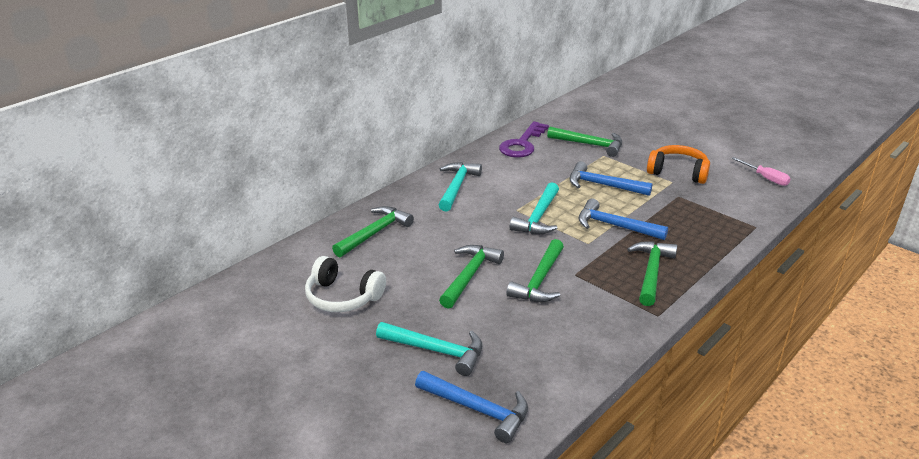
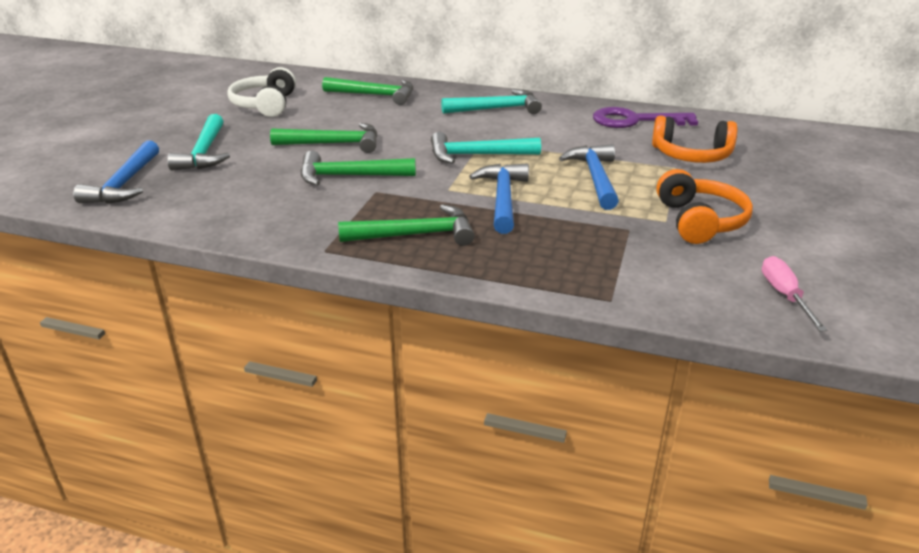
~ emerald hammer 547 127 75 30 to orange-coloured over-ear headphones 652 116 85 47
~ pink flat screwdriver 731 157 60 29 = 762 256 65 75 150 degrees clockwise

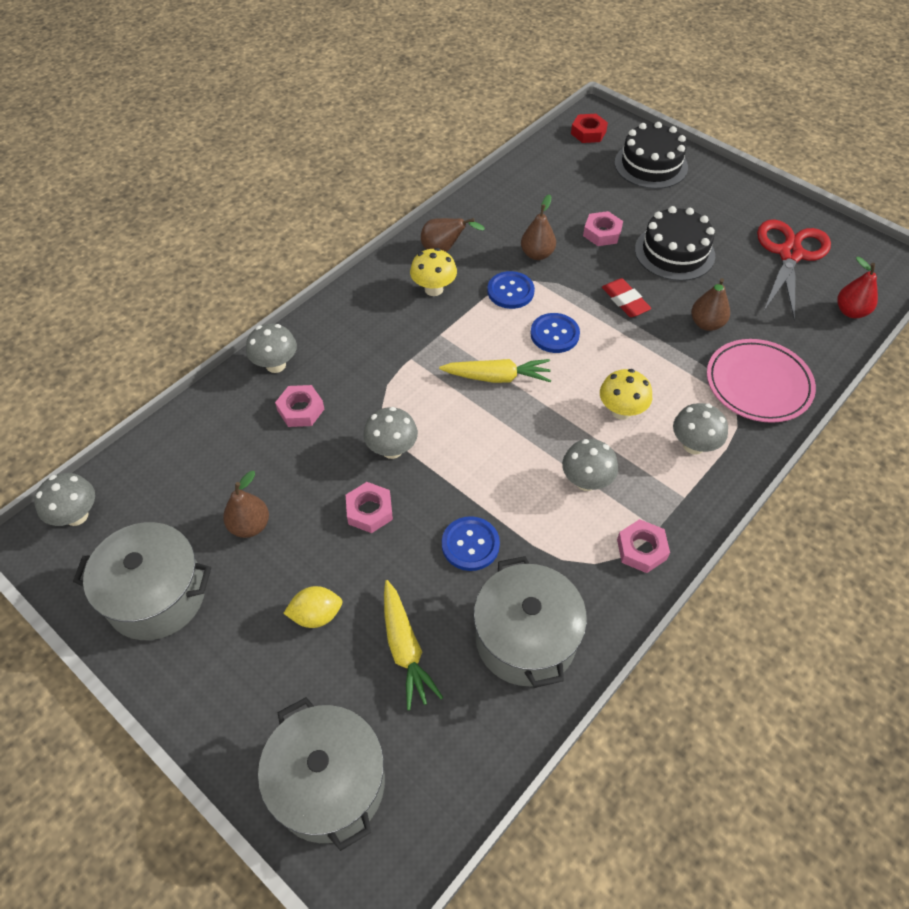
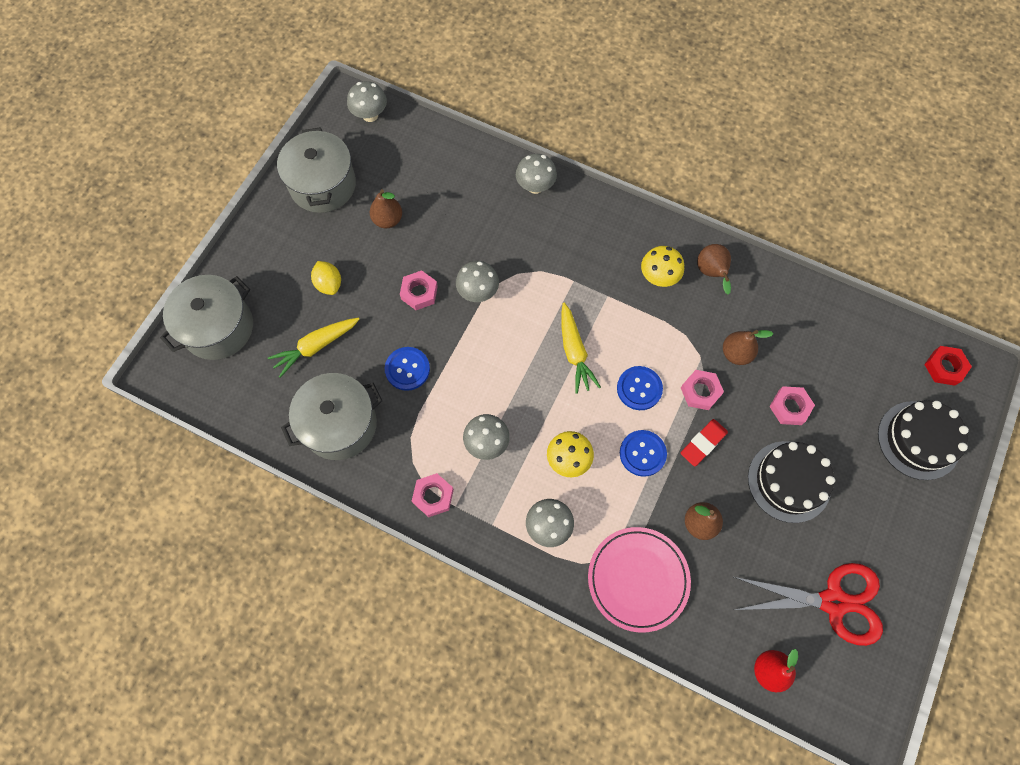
~ royal blue button 487 271 48 38 to 620 430 47 47
~ pink hex nut 275 385 49 42 to 681 370 43 40

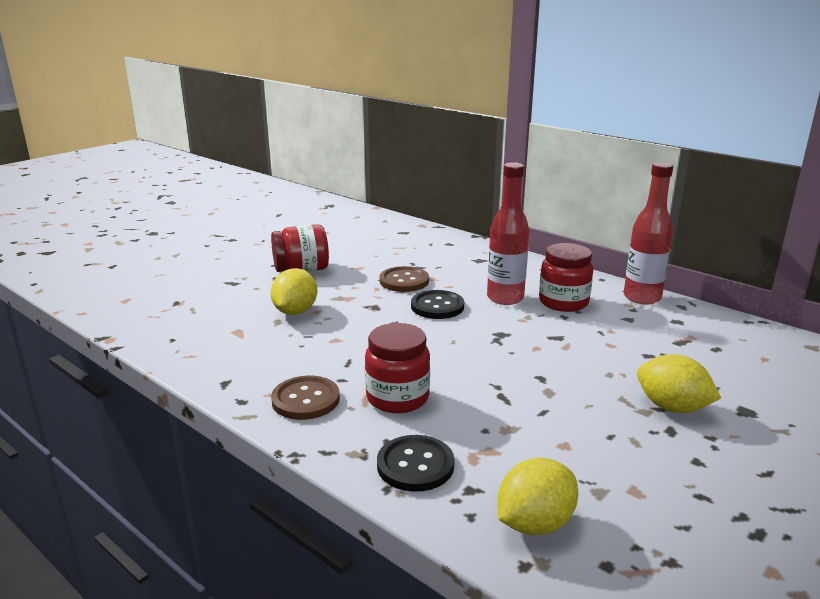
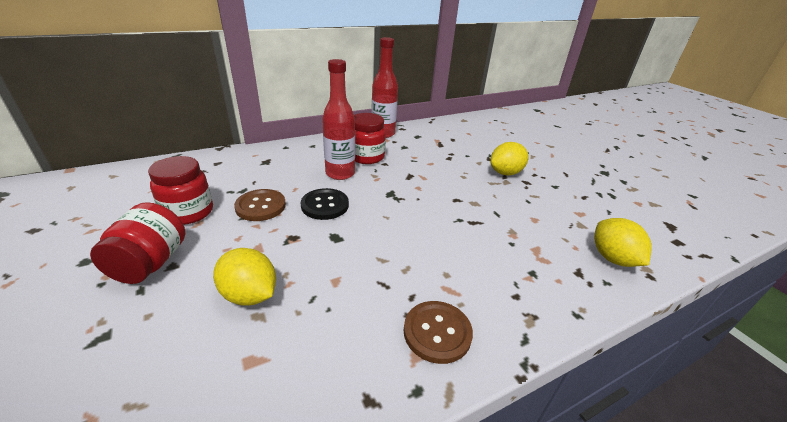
~ scarlet preserve jar 365 323 65 90 to 148 156 65 69
- ebony button 377 435 78 57

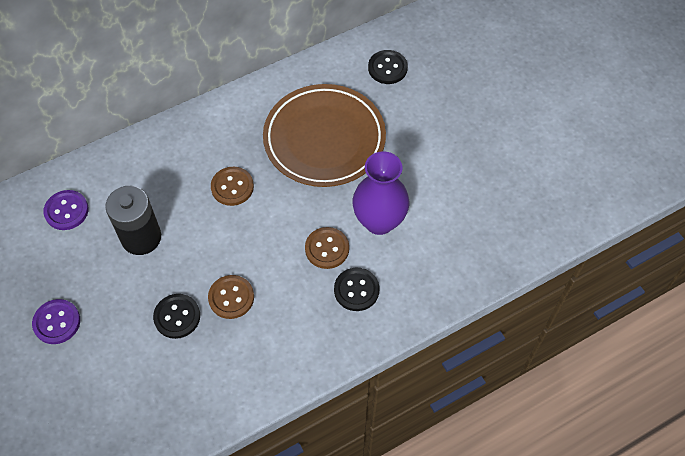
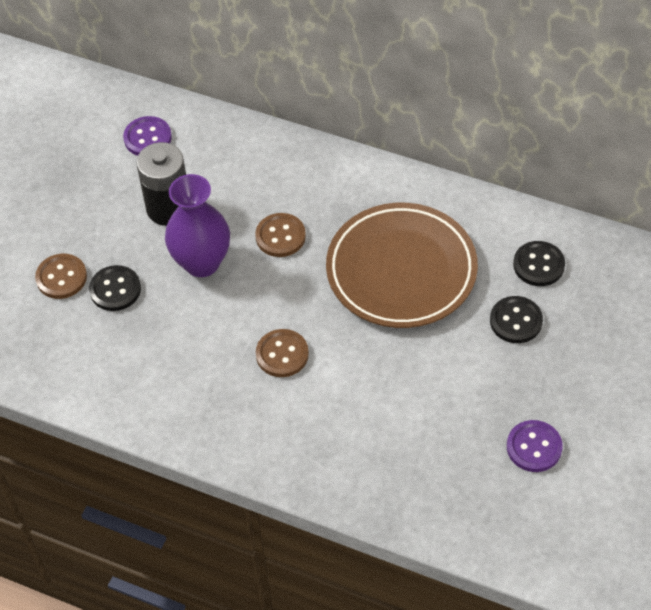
~ russet button 208 275 46 44 to 35 254 52 45
~ royal purple tall vase 353 151 56 84 to 165 174 65 103
~ ebony button 334 268 45 43 to 490 296 53 47
~ royal purple button 32 299 48 45 to 507 420 56 52

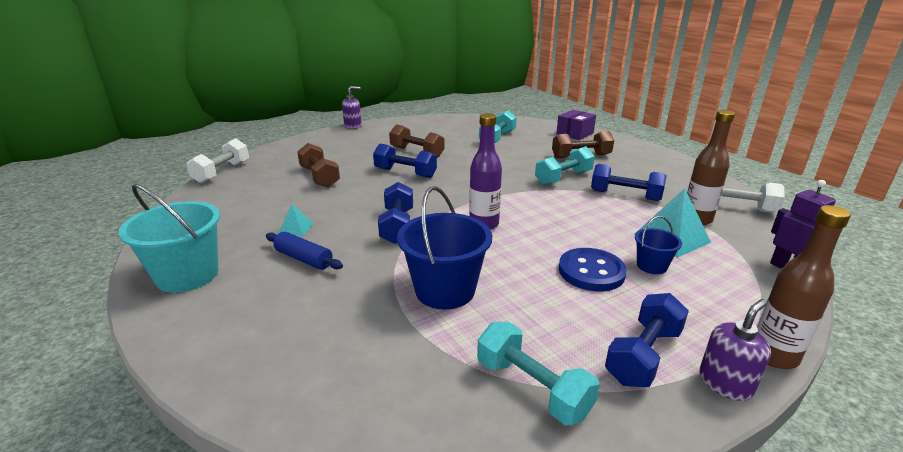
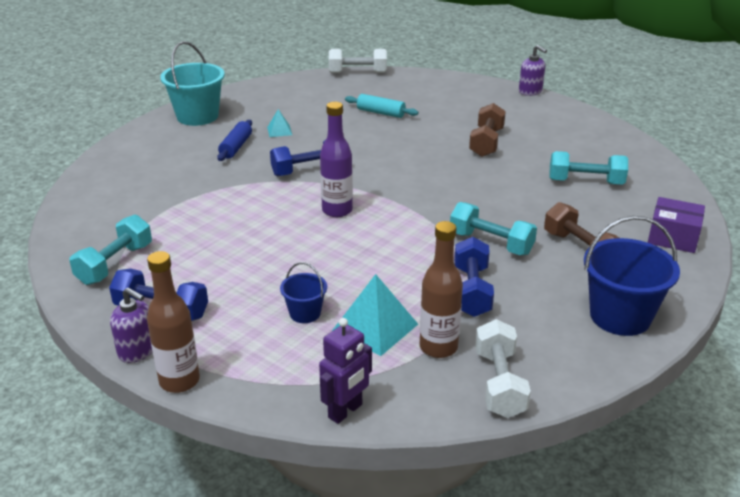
~ russet dumbbell 297 143 43 45 to turquoise rolling pin 345 94 74 24
~ royal blue pail 397 186 95 124 to 584 216 96 120
- royal blue dumbbell 373 144 64 34
- royal blue button 559 248 68 43

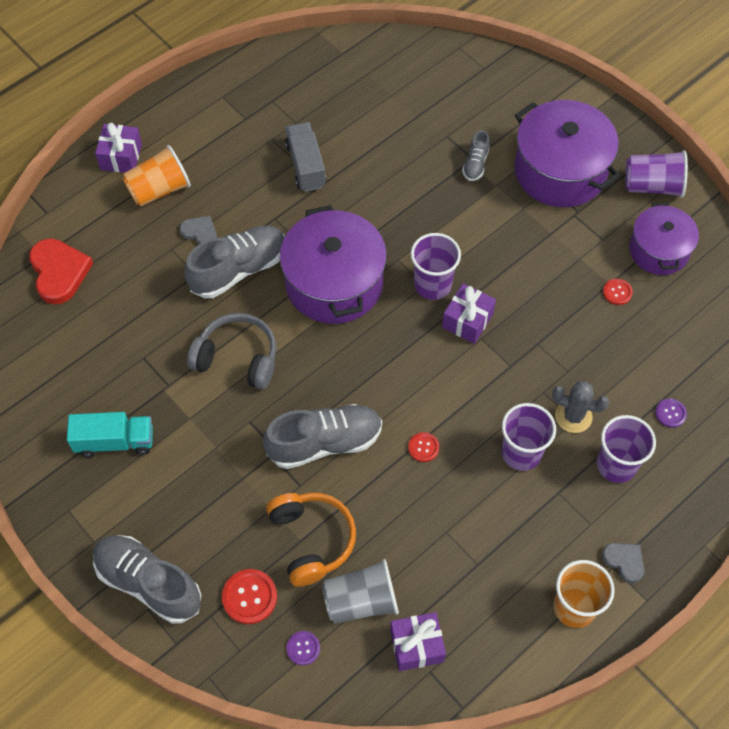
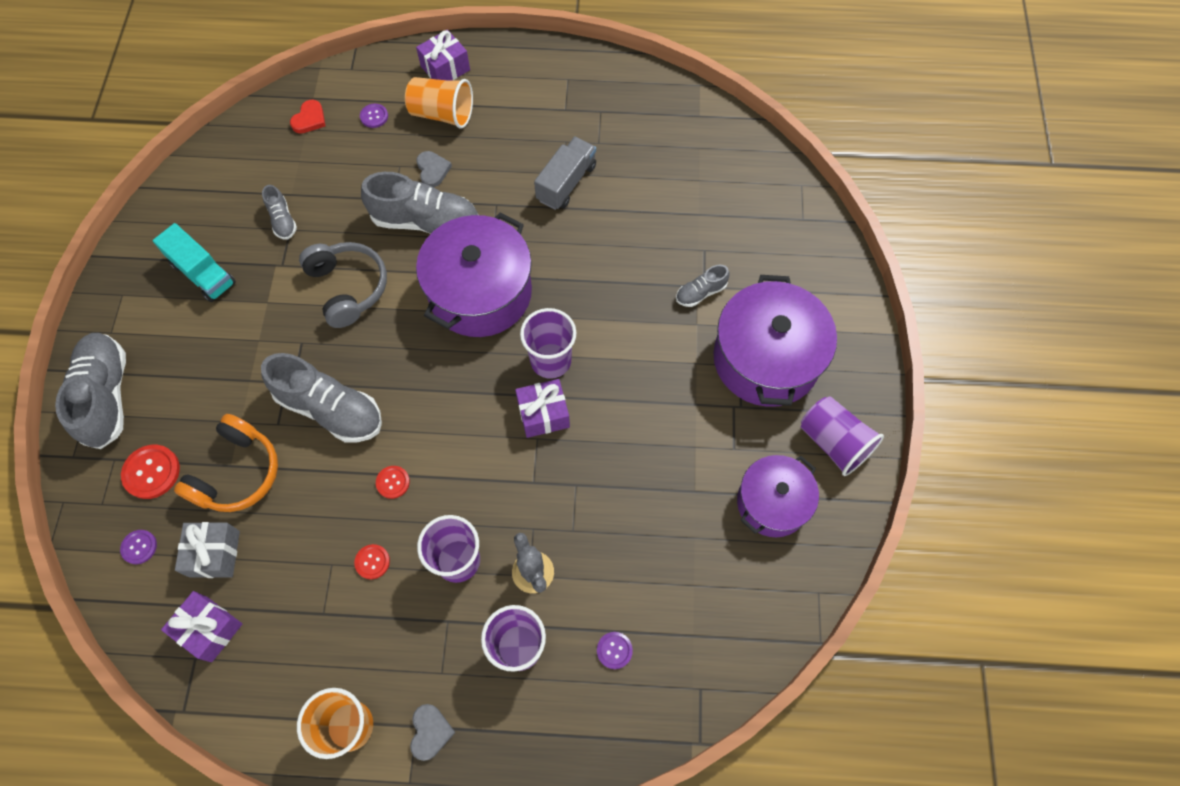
~ grey beaker 322 559 77 65 to grey wrapped gift 175 522 65 56
+ grey shoe 262 185 35 55
~ scarlet heart 29 238 64 66 = 290 100 35 34 x0.56
~ scarlet button 603 279 30 26 to 354 544 36 35
+ royal purple button 360 104 28 24

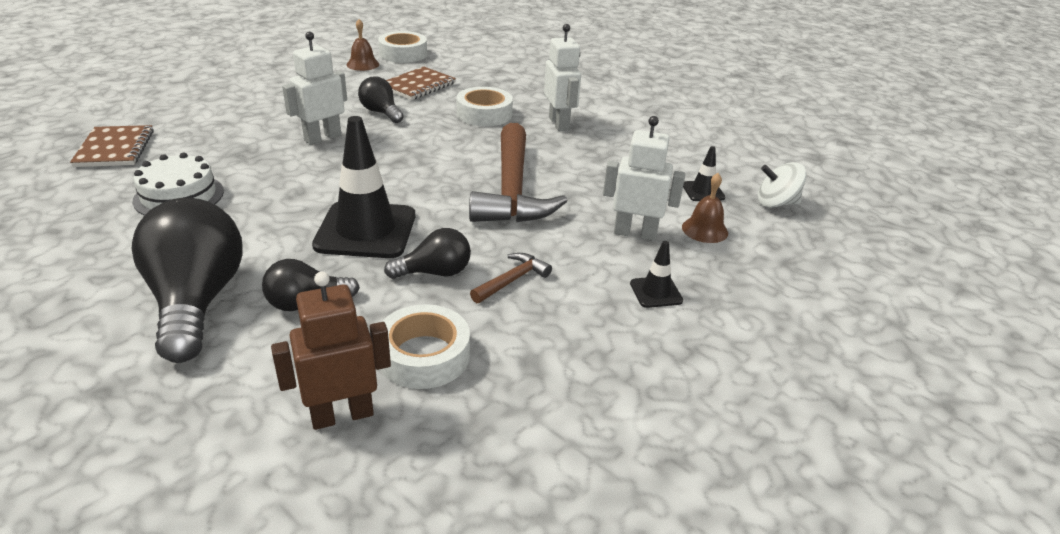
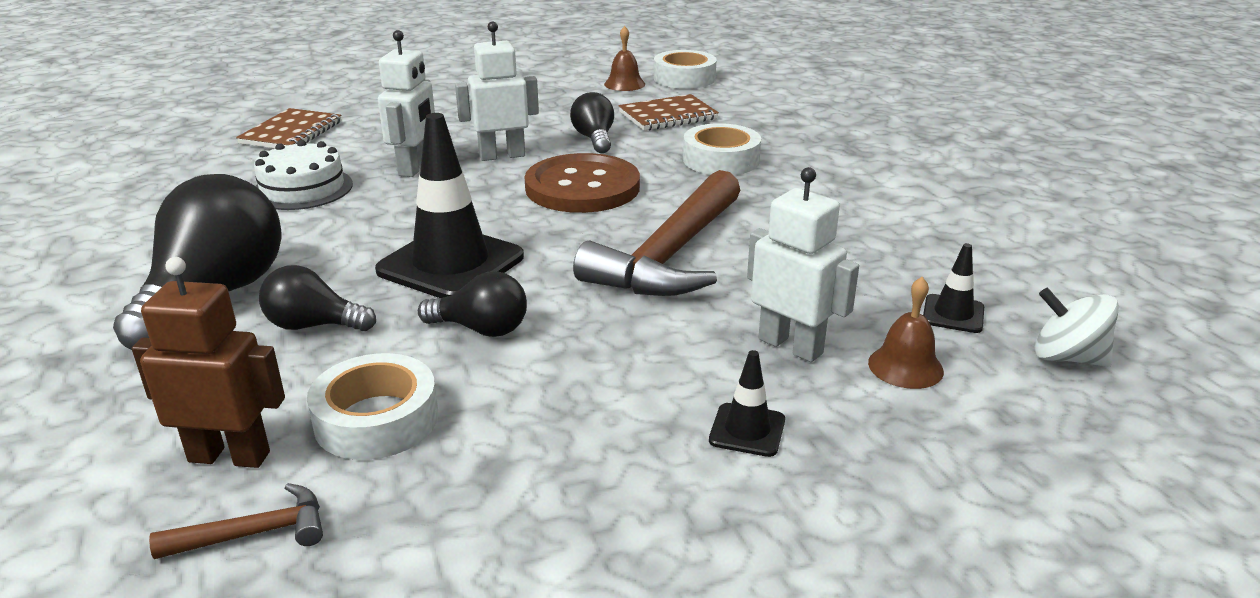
~ russet hammer 470 253 82 50 to 149 483 174 76
~ pure white robot 544 24 37 107 to 378 30 57 147
+ russet button 524 153 116 60

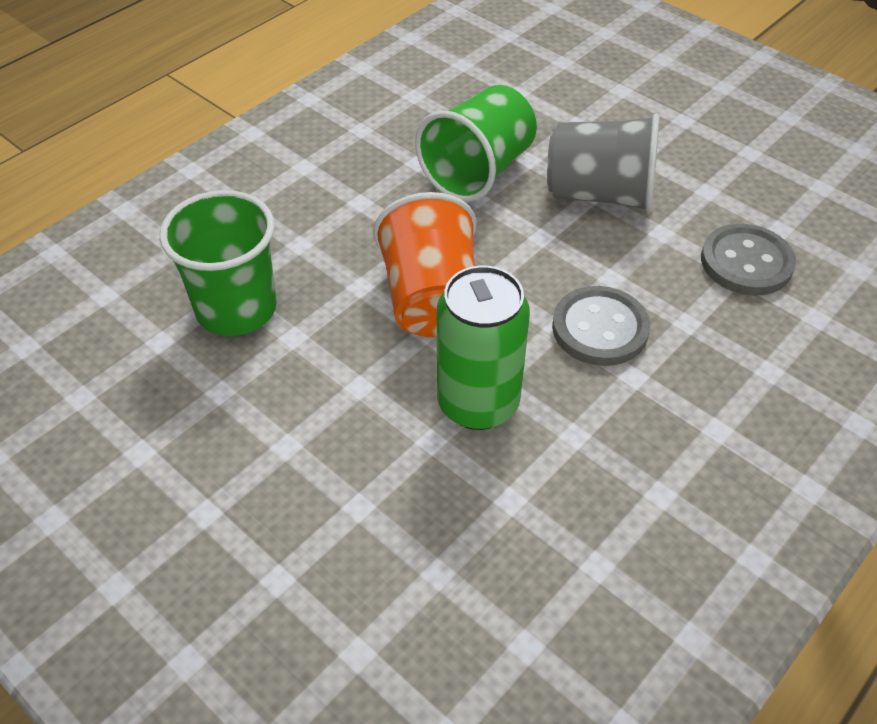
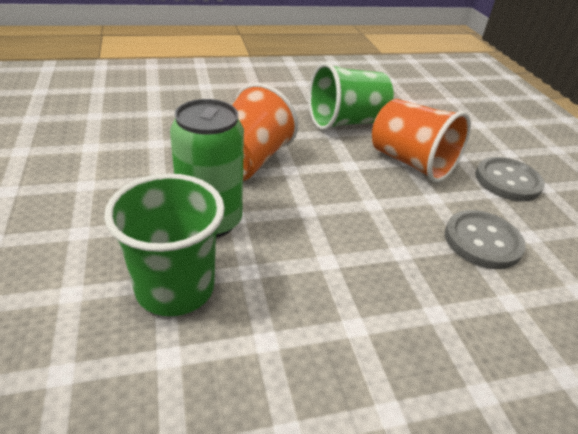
~ emerald beaker 159 190 118 146 to 104 173 121 143
~ grey beaker 547 114 113 99 to orange-coloured beaker 372 99 99 84
~ grey button 552 286 98 80 to 476 157 69 44

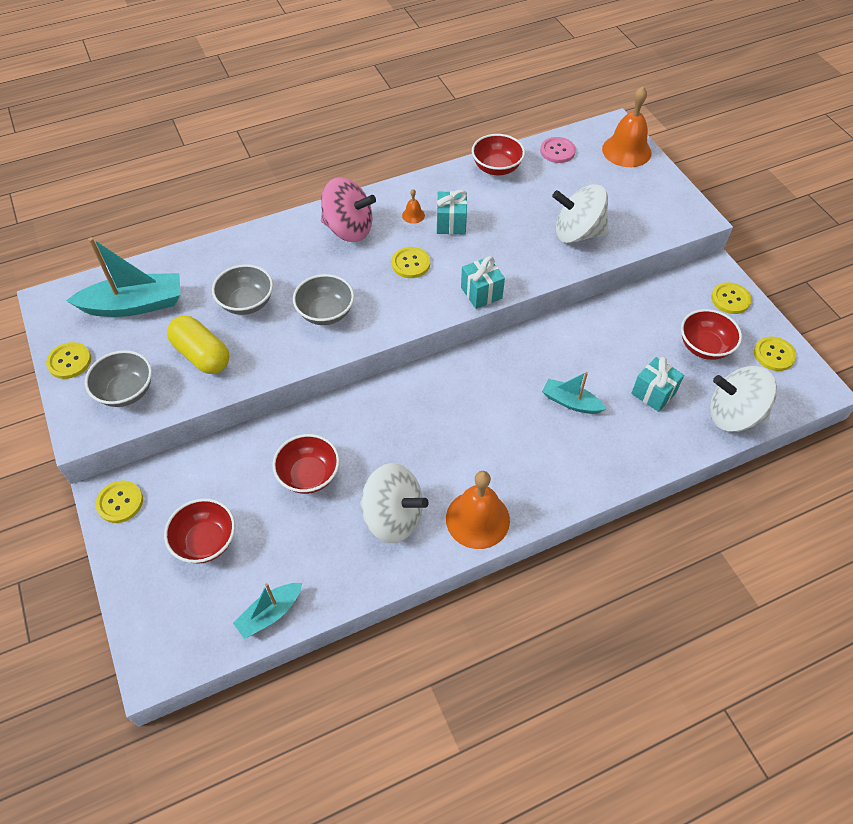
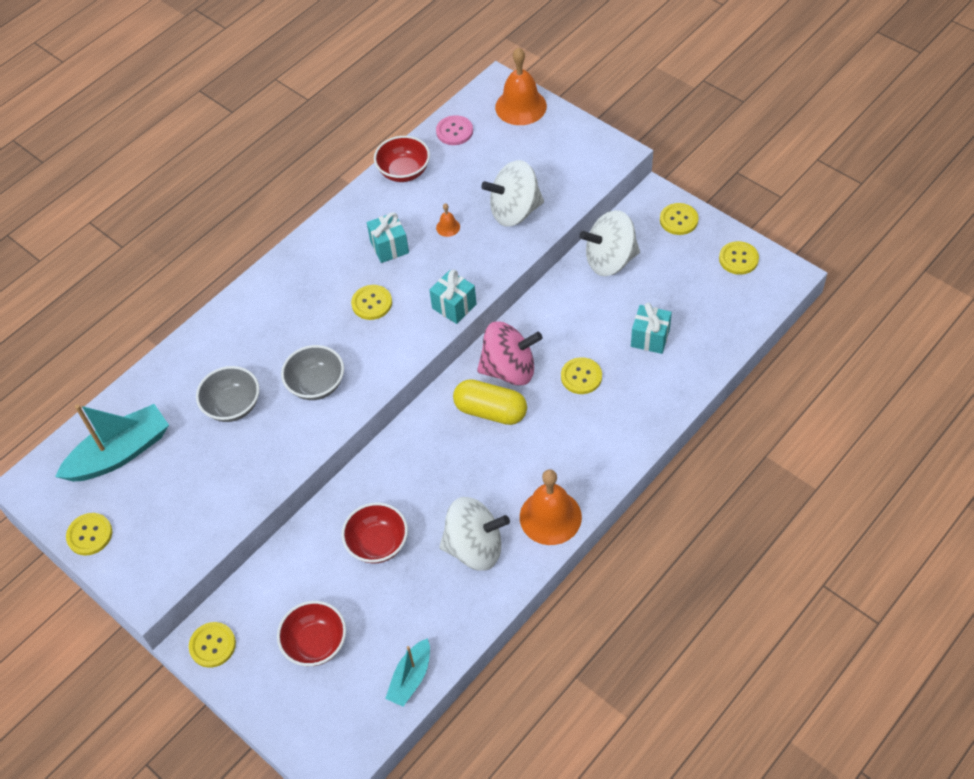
~ orange-coloured school bell 402 189 23 35 to 436 203 24 34
~ golden pill shape 167 315 63 59 to 453 379 74 46
~ pink spinning top 321 177 55 65 to 477 321 66 65
~ turquoise sailboat 542 372 64 42 to golden button 561 357 41 37
~ pure white spinning top 710 366 67 66 to 580 210 60 66
- grey deep dish 85 350 67 57
- scarlet deep dish 681 309 61 51

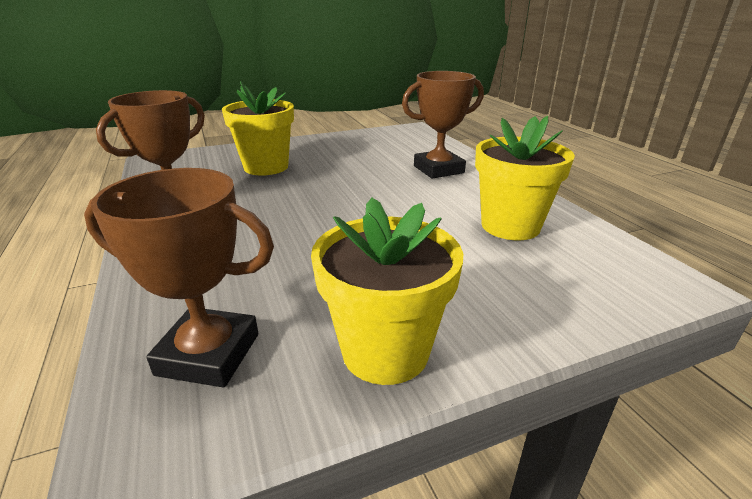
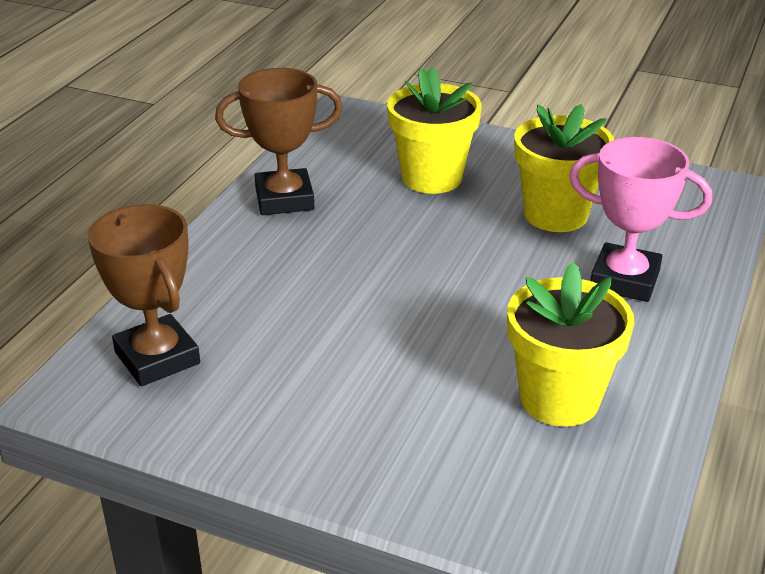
~ golden plant pot 311 198 152 187 to 514 104 100 128
~ russet trophy 402 71 82 108 to pink trophy 569 137 143 165

